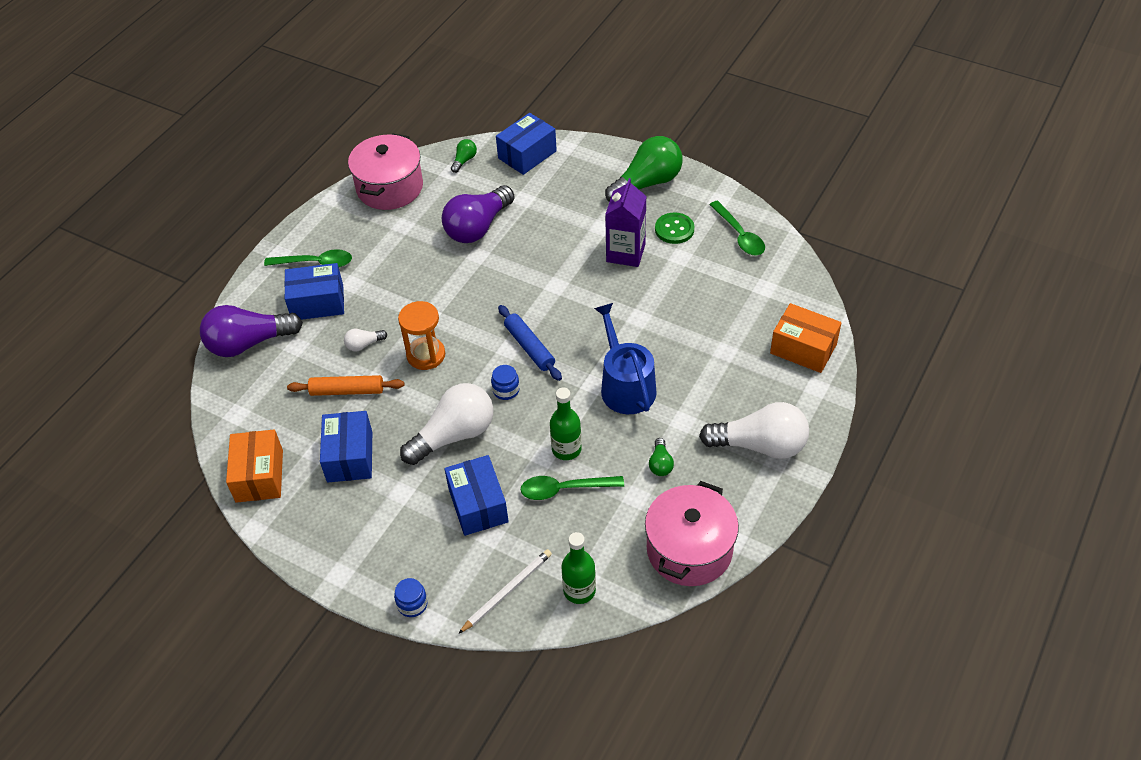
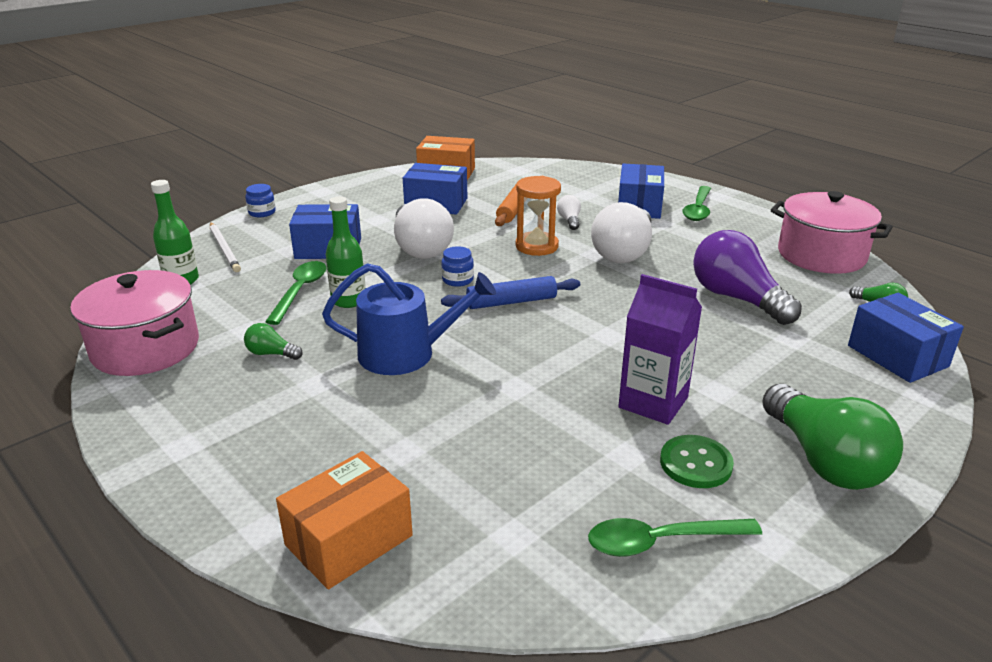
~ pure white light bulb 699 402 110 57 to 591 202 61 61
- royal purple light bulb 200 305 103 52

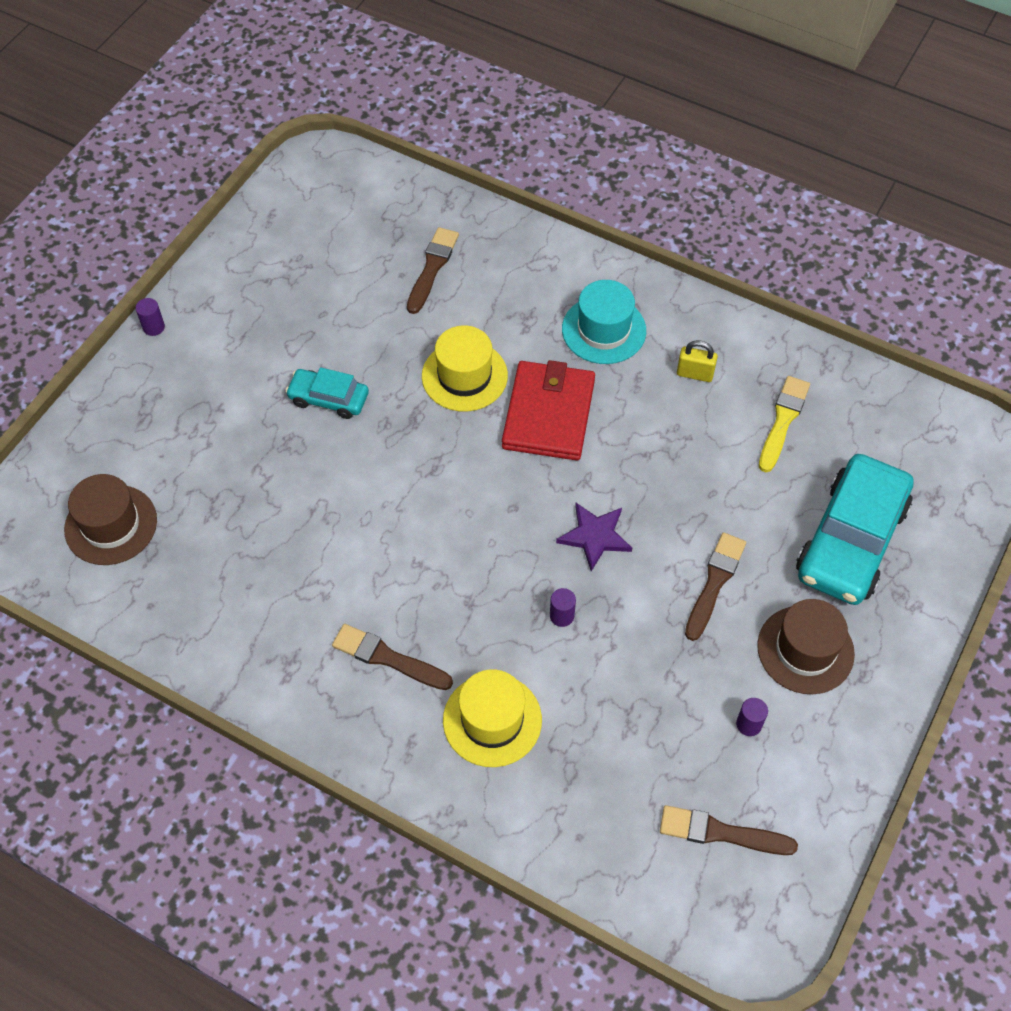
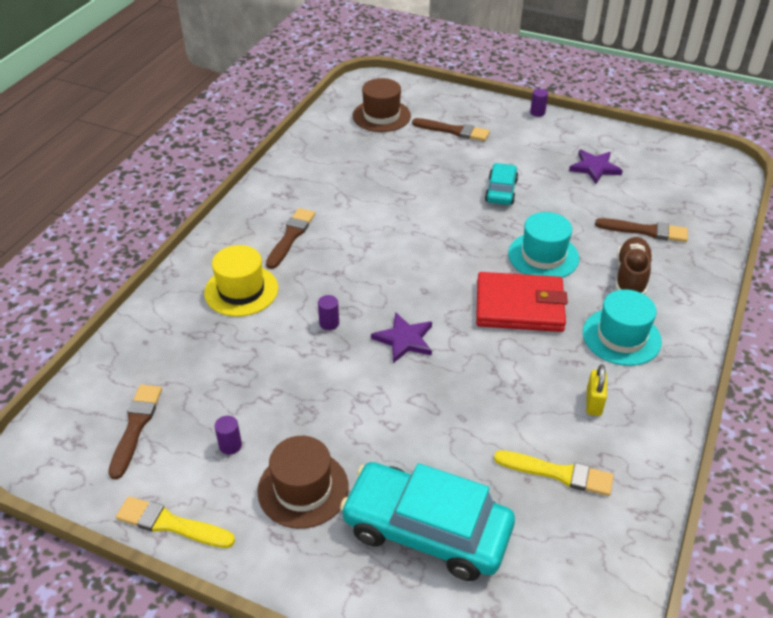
+ golden paintbrush 116 496 119 52
~ russet paintbrush 685 532 61 109 to 412 118 78 23
~ golden tall hat 422 325 86 87 to turquoise tall hat 508 212 71 66
+ royal purple five-pointed star 569 150 54 34
+ russet shoe 615 237 38 58

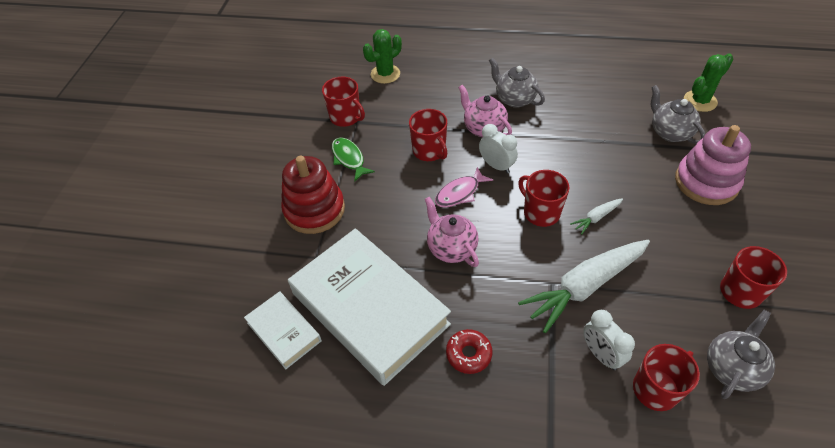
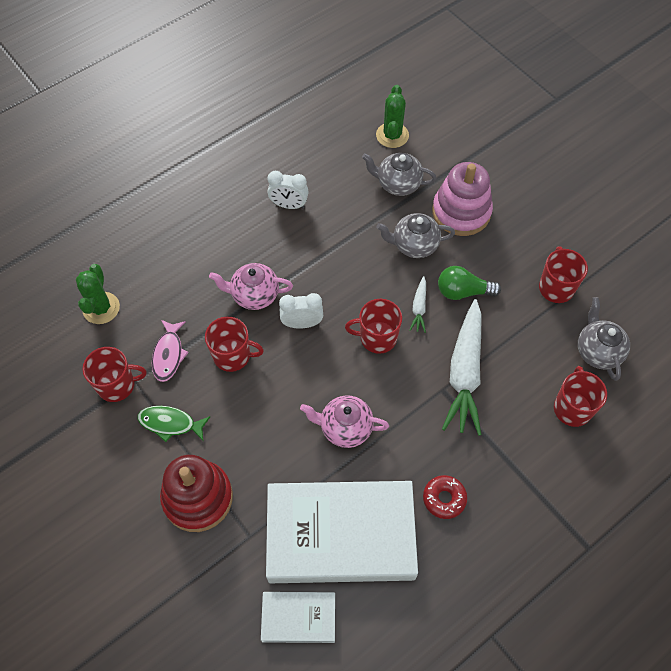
~ pink toy fish 435 167 58 41 to 152 320 37 62
~ pure white alarm clock 583 310 52 60 to 268 171 41 38
~ grey china teapot 489 58 56 50 to 376 213 79 45
+ emerald light bulb 438 266 63 34

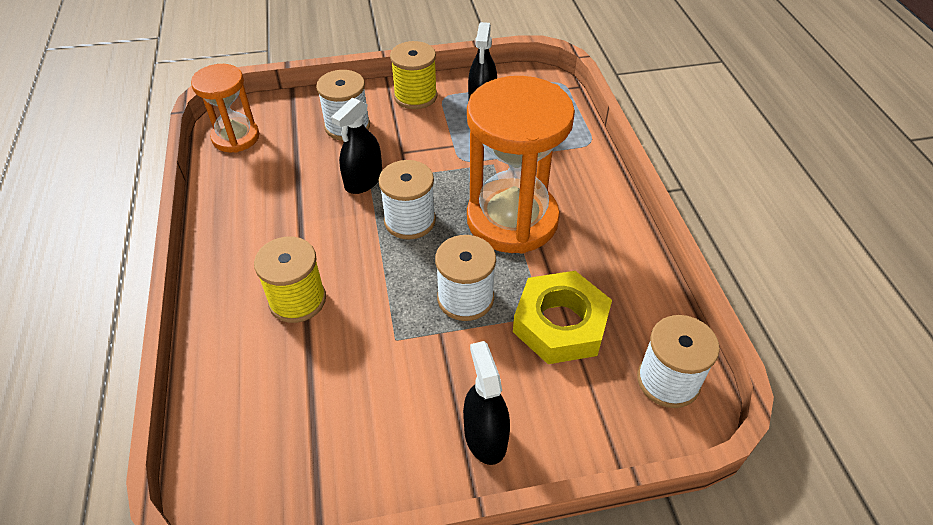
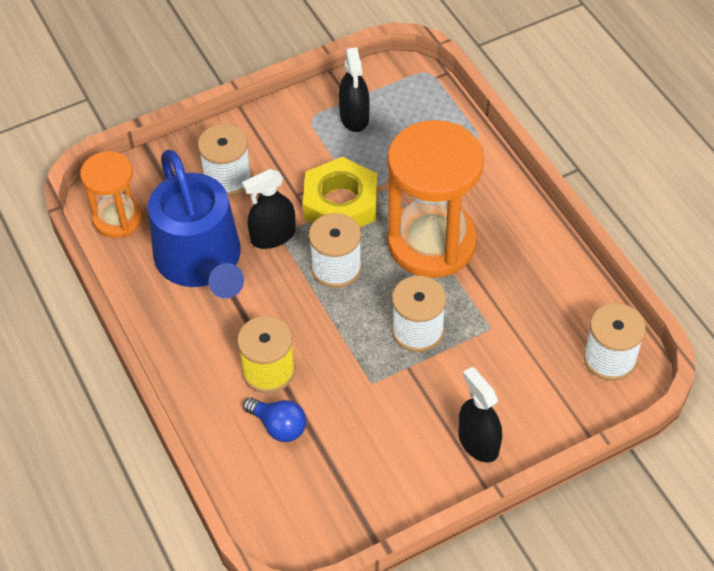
+ royal blue watering can 148 149 96 150
~ ebony sprayer 331 97 51 97 = 242 169 54 80 45 degrees clockwise
+ royal blue light bulb 243 397 63 45
~ golden hex nut 513 271 99 93 to 303 157 74 70
- golden spool 390 41 47 68

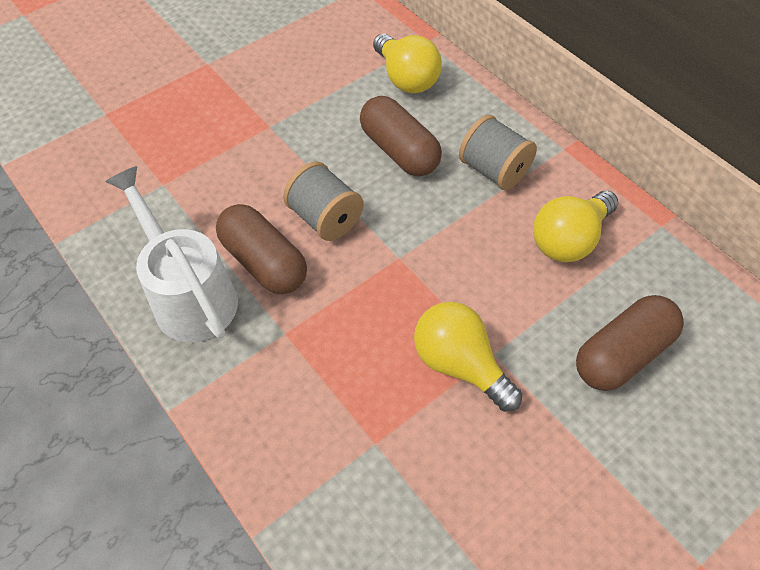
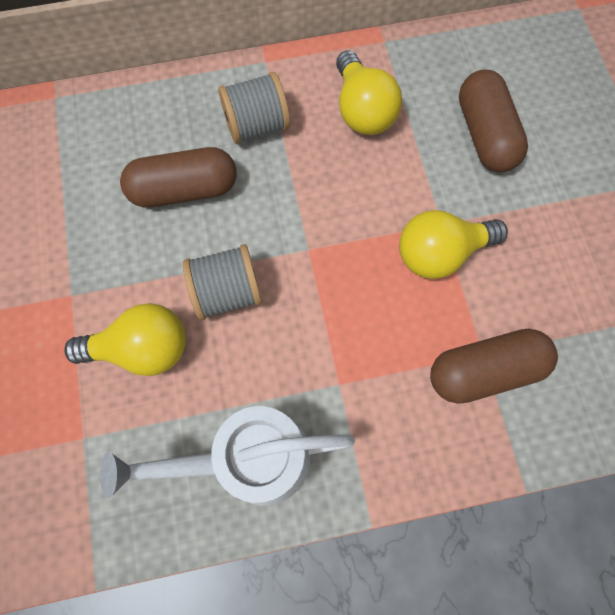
~ golden light bulb 373 33 69 60 to 64 303 122 73
~ russet pill shape 216 204 91 90 to 430 329 128 75

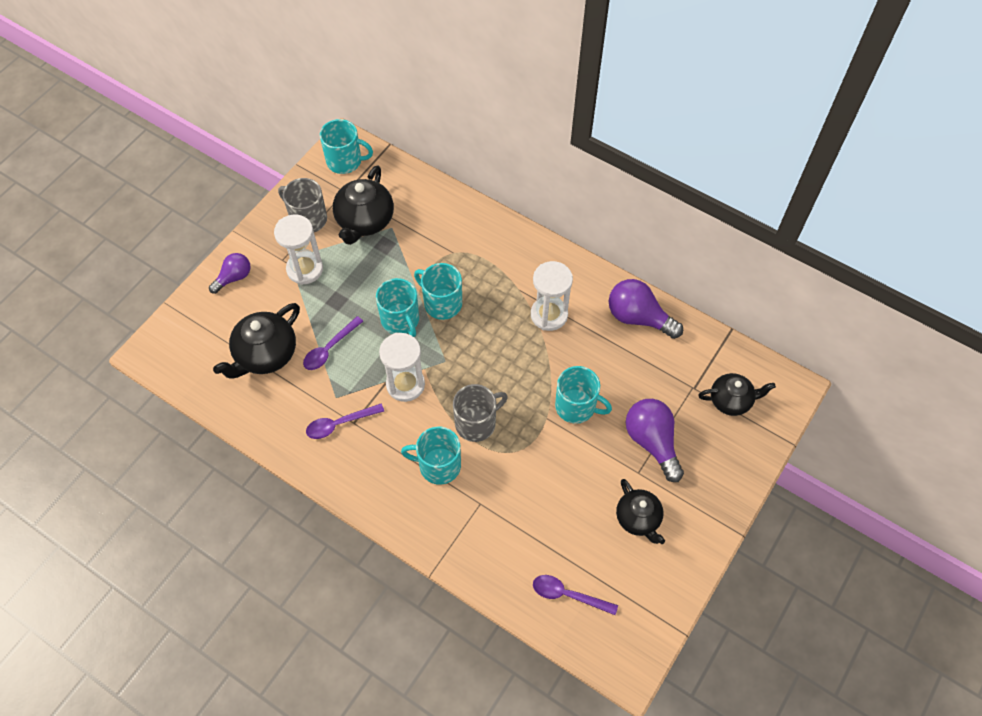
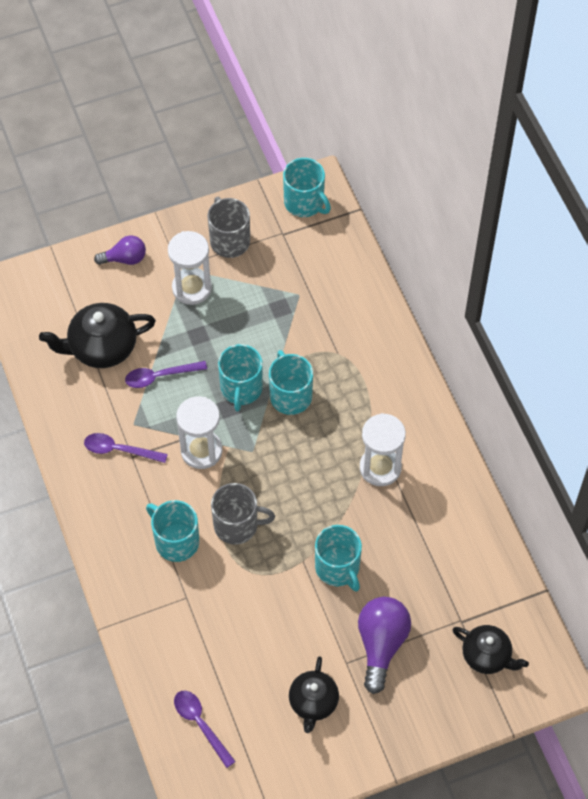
- ebony china teapot 333 165 61 80
- royal purple light bulb 609 279 74 60

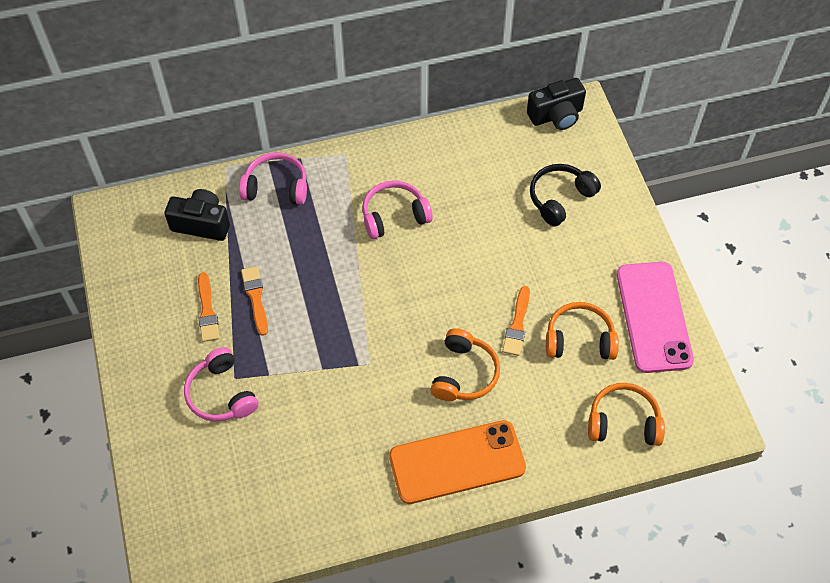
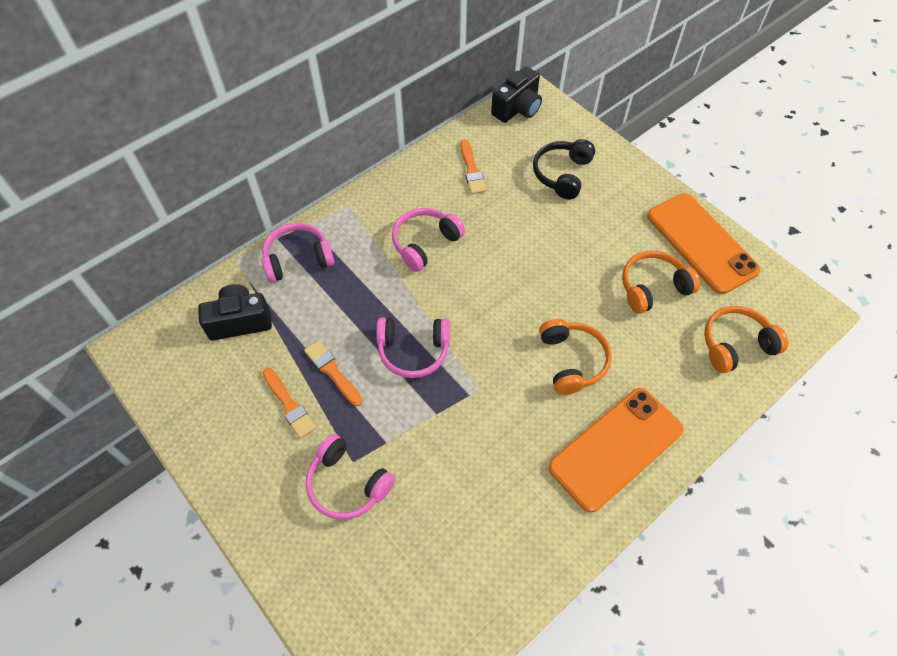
+ pink over-ear headphones 376 318 74 60
~ orange-coloured paintbrush 502 286 28 70 to 460 140 26 54
~ pink phone 617 262 77 111 to orange-coloured phone 647 193 113 101

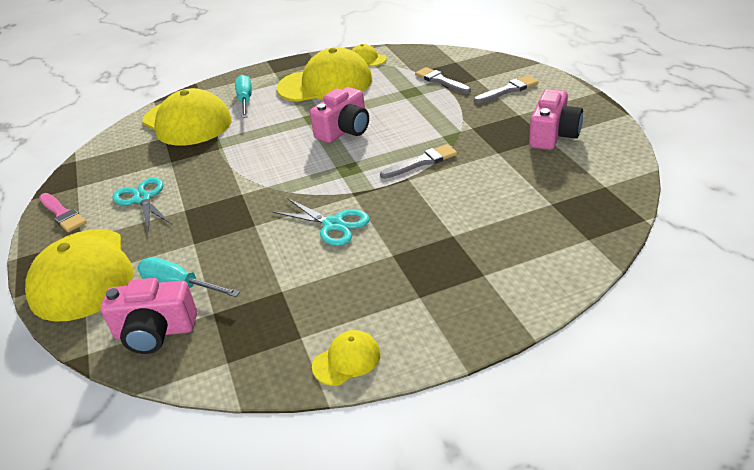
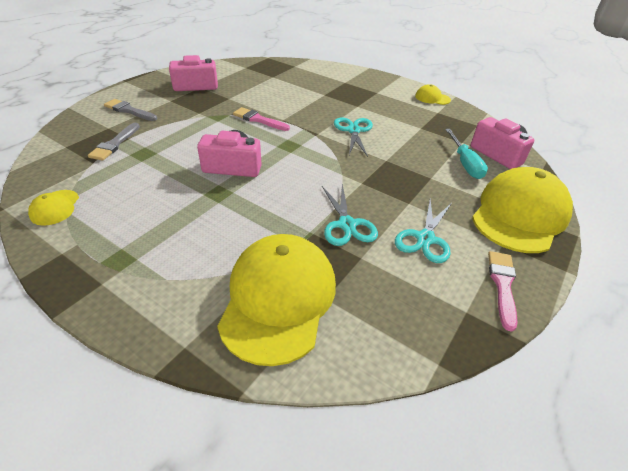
~ grey paintbrush 380 144 77 35 to pink paintbrush 233 107 57 24
+ turquoise scissors 322 184 56 62
- turquoise flat screwdriver 235 75 17 43
- golden peaked cap 276 47 96 55

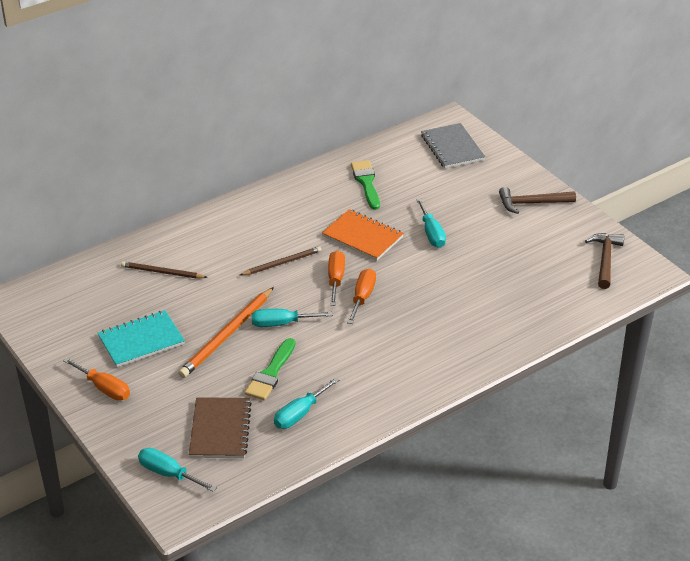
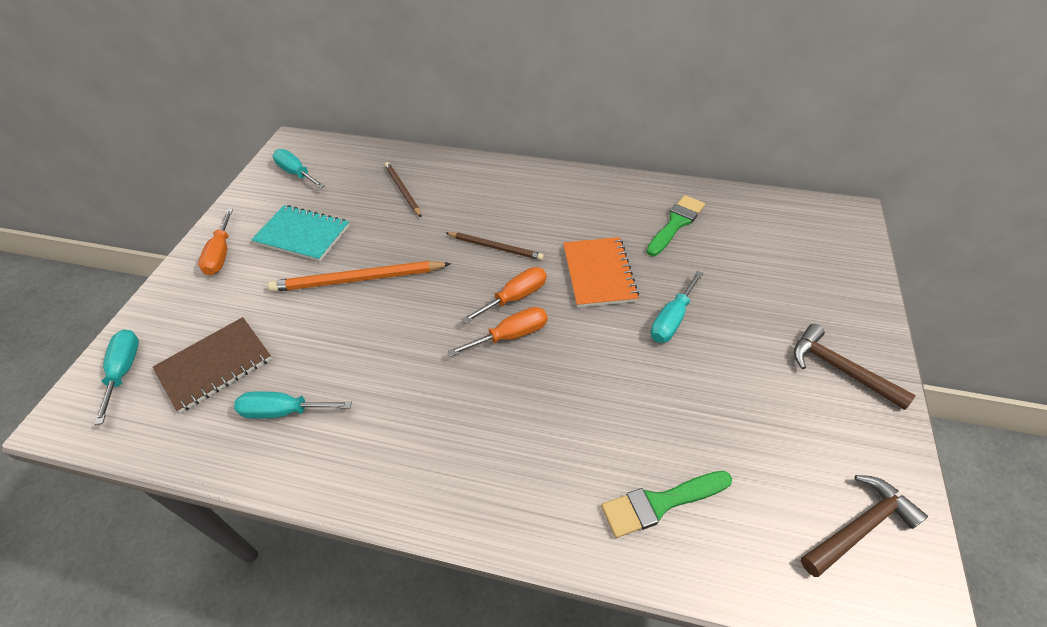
~ turquoise flat screwdriver 251 309 82 18 to 272 149 53 40
~ emerald paintbrush 244 338 51 62 to 601 471 131 67
- grey notepad 421 123 64 45

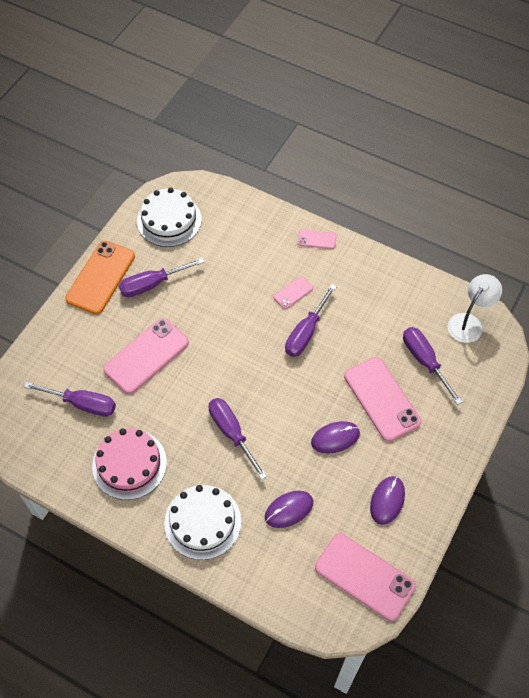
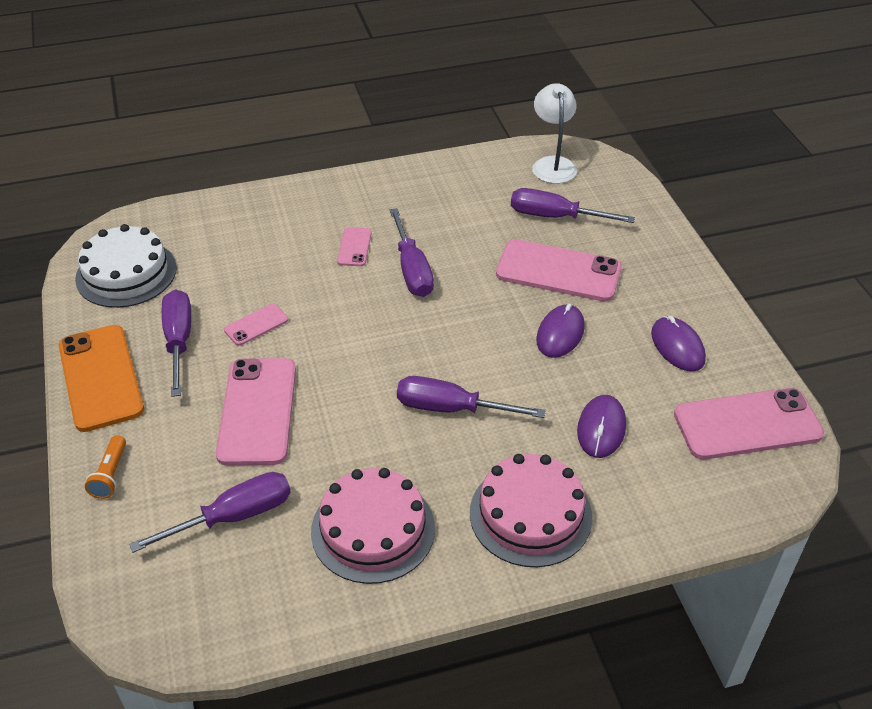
+ orange-coloured pocket torch 85 435 41 64
~ royal purple flat screwdriver 119 258 85 39 = 162 290 29 107 150 degrees clockwise
~ pink phone 297 229 40 20 to 224 304 64 42
~ pure white gateau 164 485 77 75 to pink gateau 470 454 122 113

